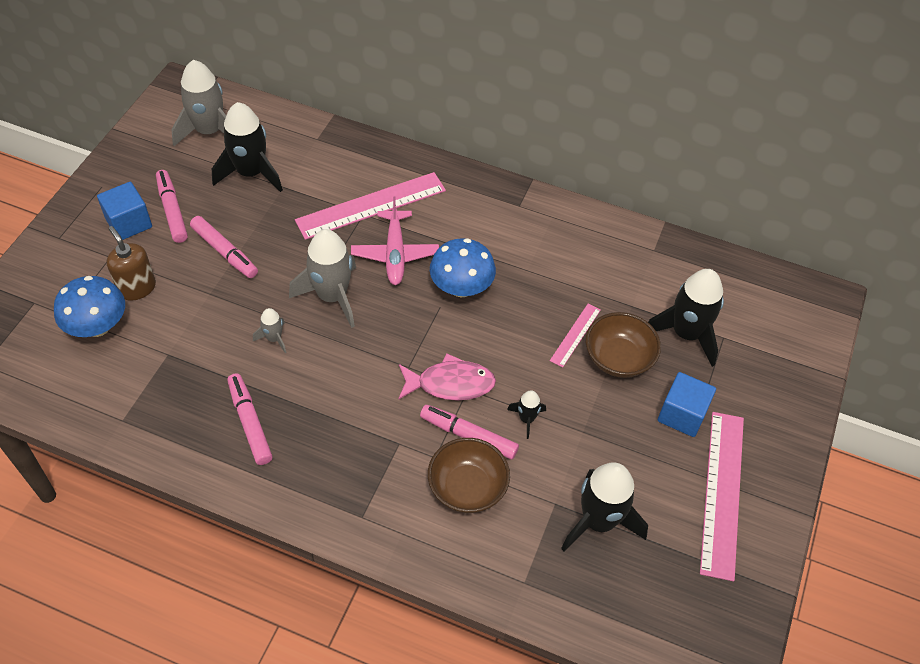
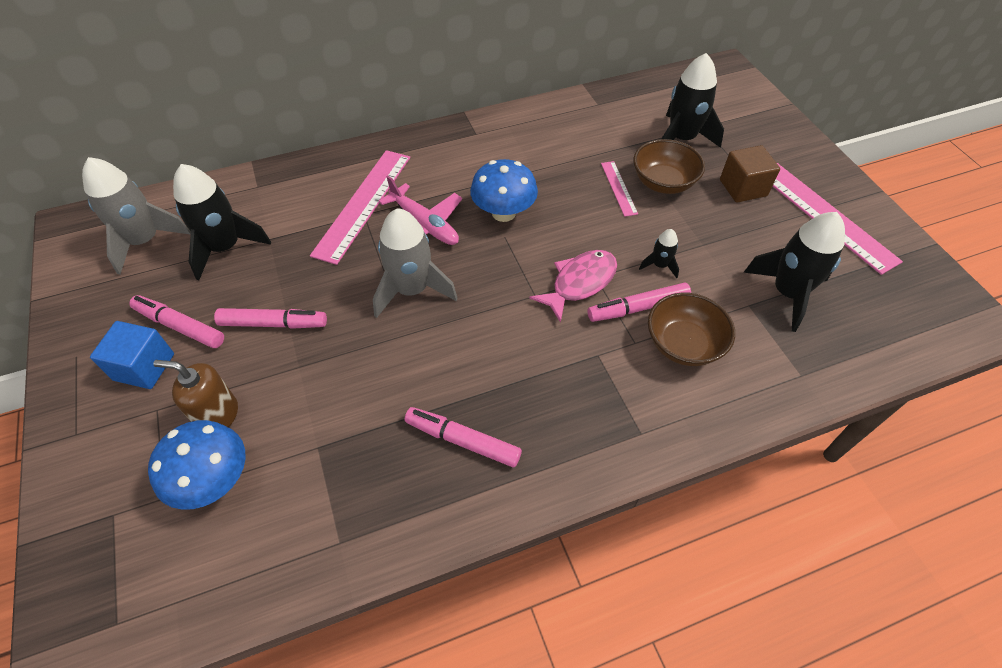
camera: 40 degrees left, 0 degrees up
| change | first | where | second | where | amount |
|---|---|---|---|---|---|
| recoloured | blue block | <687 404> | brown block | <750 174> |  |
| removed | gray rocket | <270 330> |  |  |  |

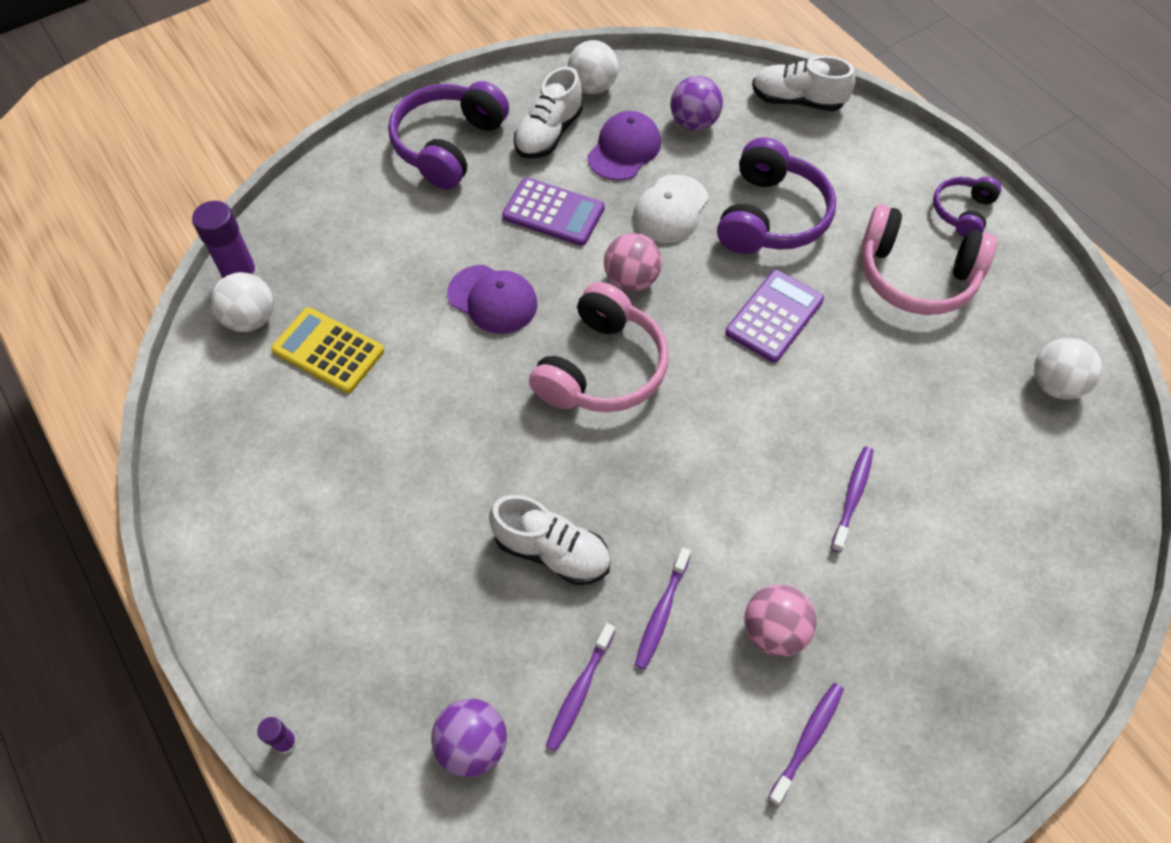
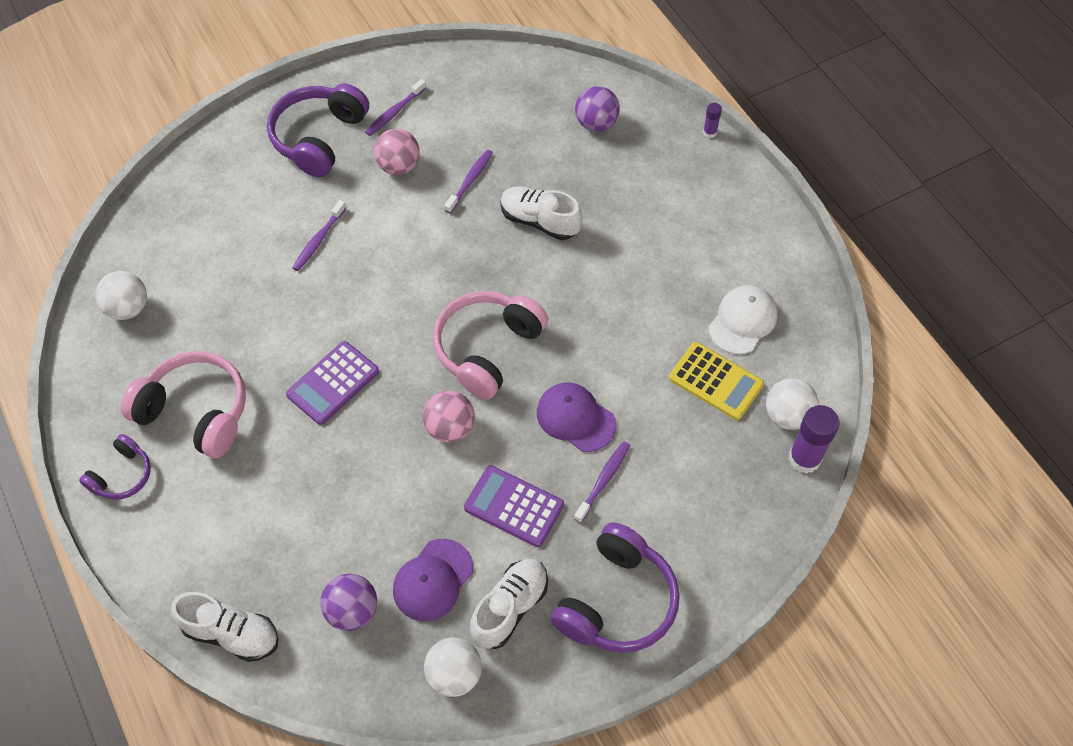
camera: 175 degrees left, 0 degrees up
| change | first | where | second | where | amount |
|---|---|---|---|---|---|
| moved | royal purple headset | <776 195> |  | <318 130> |  |
| moved | royal purple dental brush | <580 687> |  | <602 482> |  |
| moved | pure white peaked cap | <671 208> |  | <743 319> |  |

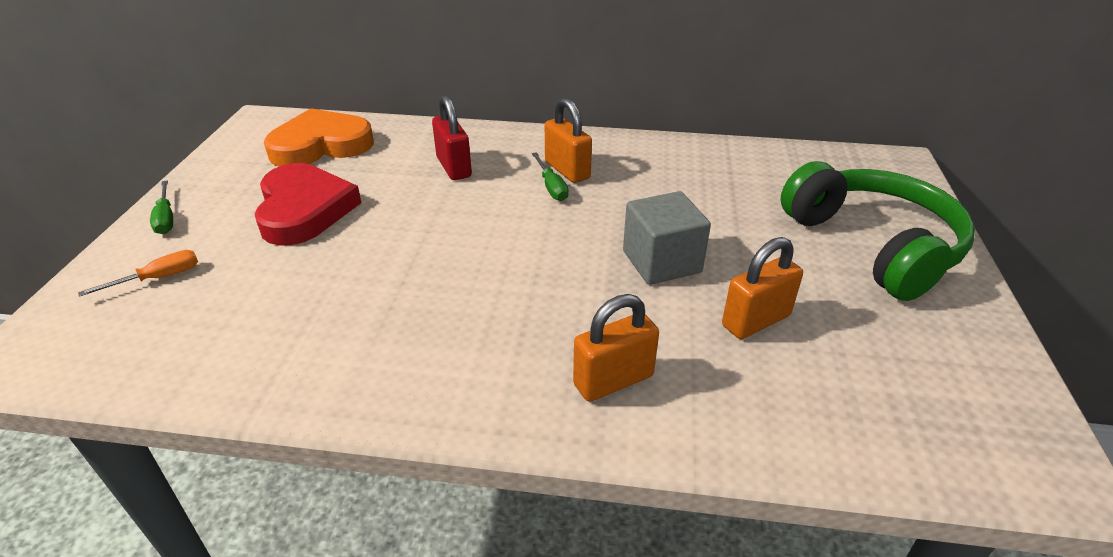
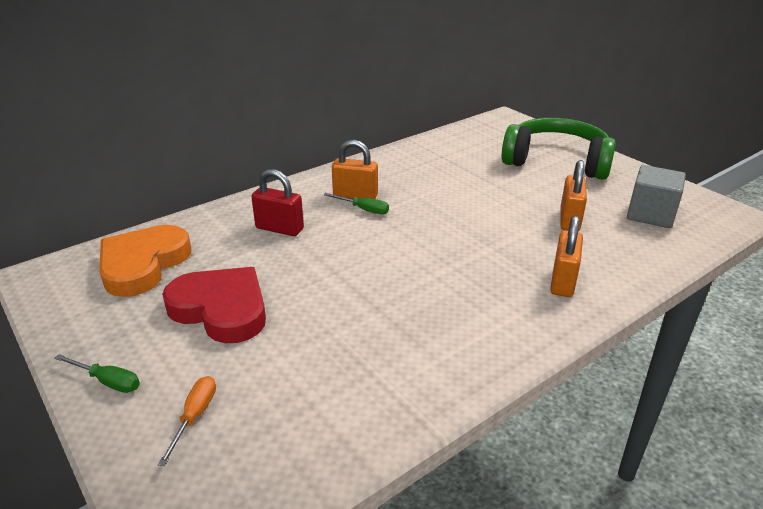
camera: 45 degrees left, 5 degrees down
| change | first | where | second | where | amount |
|---|---|---|---|---|---|
| moved | gray block | <667 238> |  | <656 196> |  |

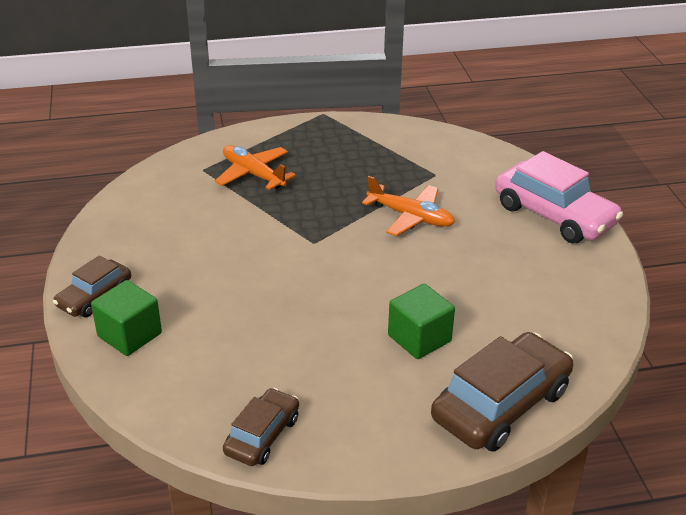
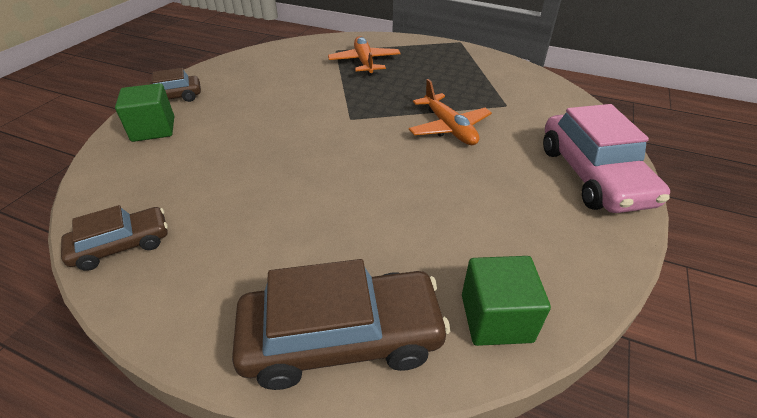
camera: 35 degrees right, 5 degrees up
| change | first | where | second | where | amount |
|---|---|---|---|---|---|
| moved | green block | <421 321> |  | <506 301> |  |

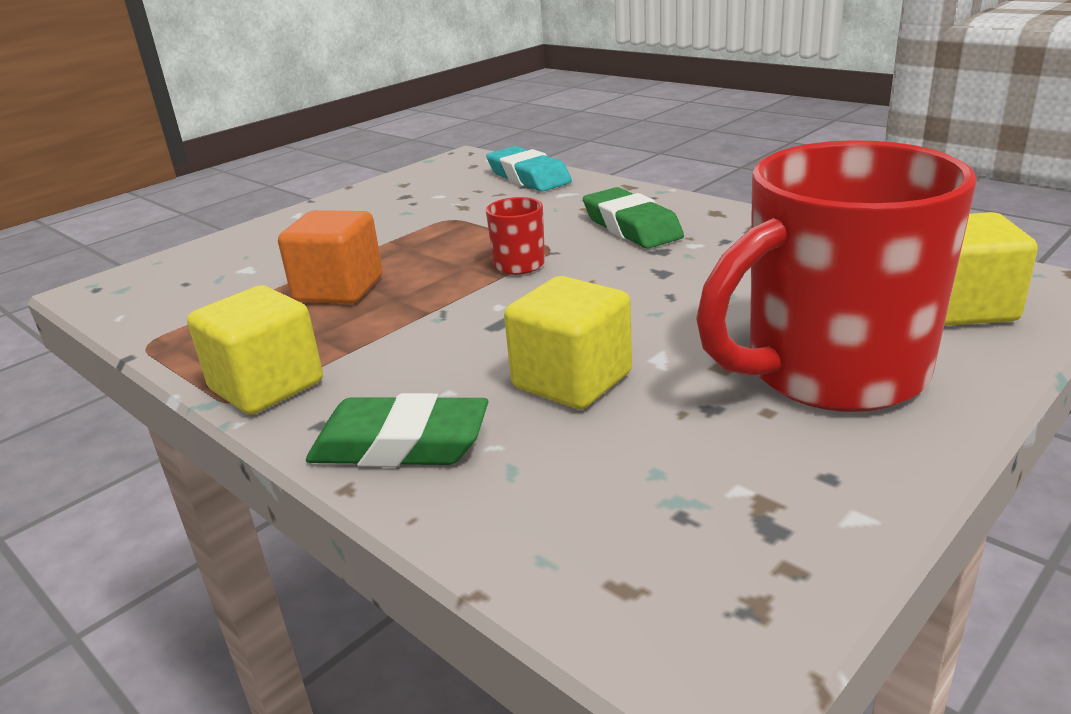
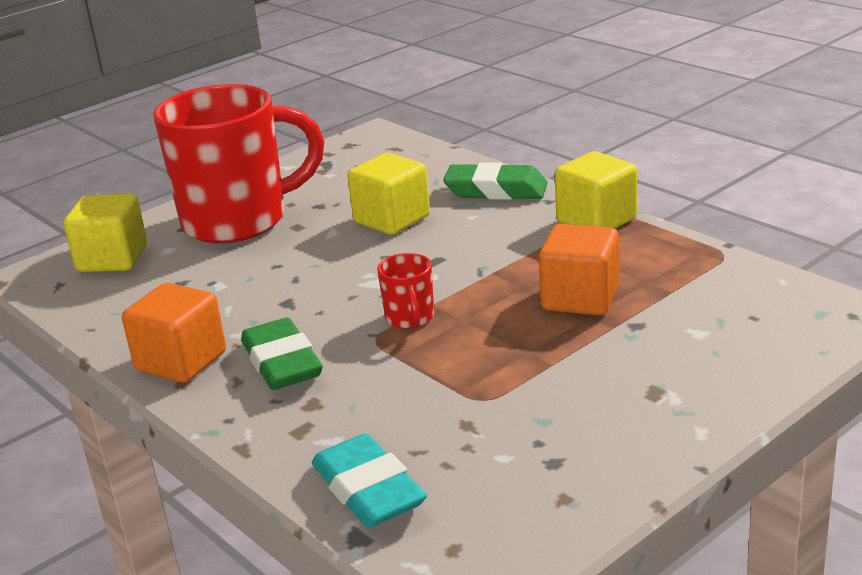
camera: 175 degrees left, 0 degrees up
| change | first | where | second | where | amount |
|---|---|---|---|---|---|
| added |  |  | orange block | <174 333> |  |

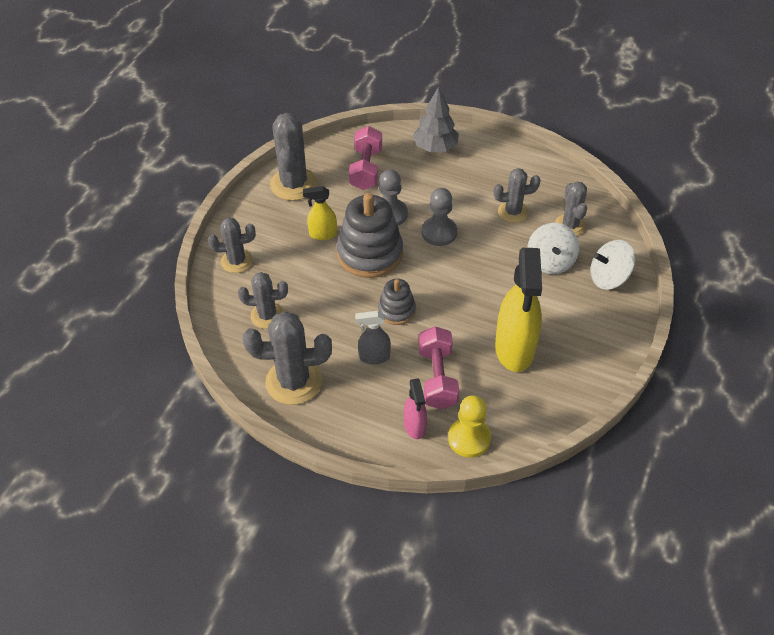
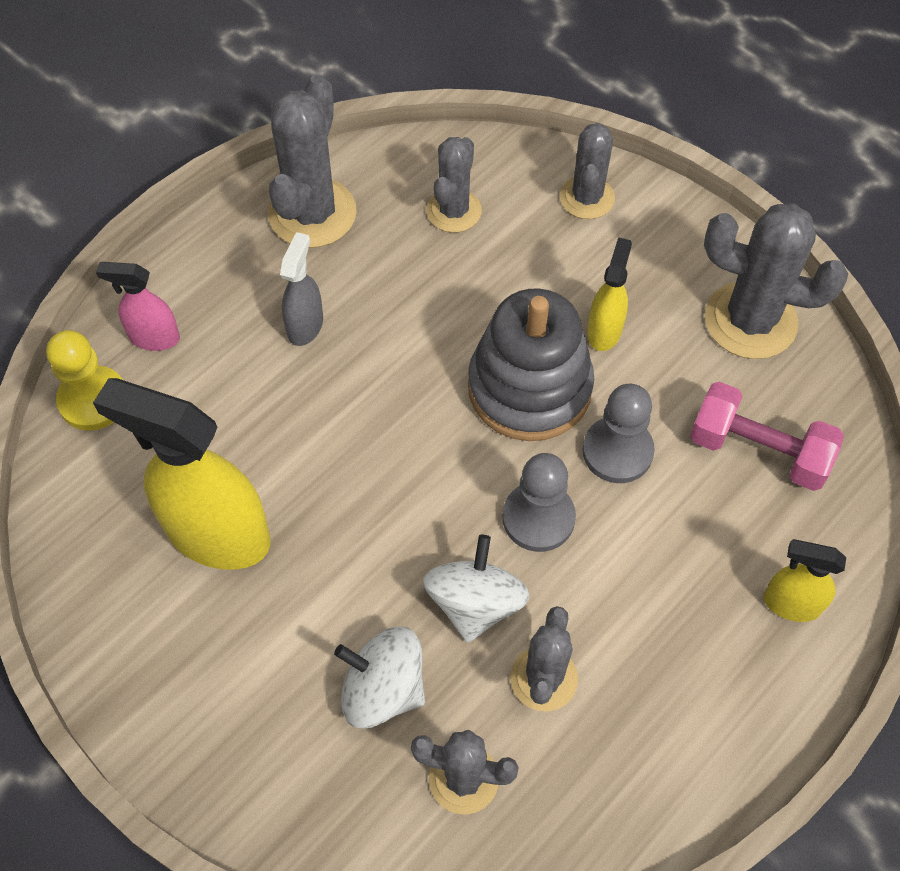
camera: 110 degrees right, 10 degrees up
| change | first | where | second | where | amount |
|---|---|---|---|---|---|
| moved | pure white toy top | <613 265> |  | <476 589> |  |
| replaced | gray fir tree | <436 119> | bright yellow spray cleaner | <805 580> |  |
| removed | gray ring stacker | <397 302> |  |  |  |
| removed | rosy free weight | <439 367> |  |  |  |

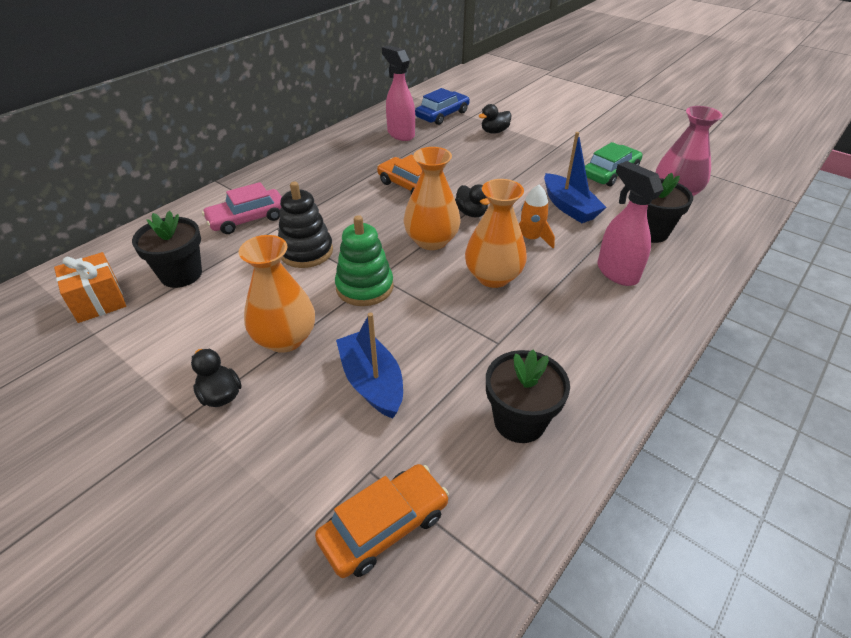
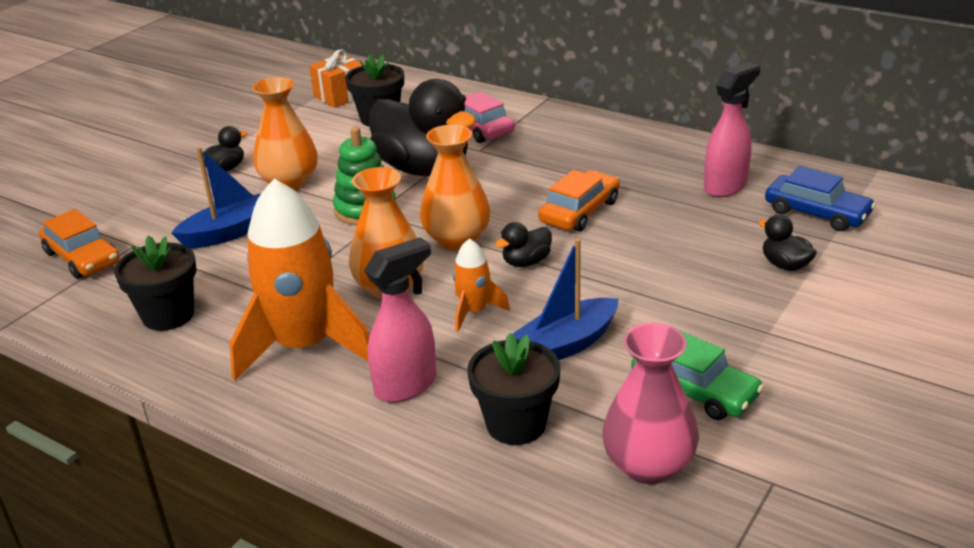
camera: 85 degrees right, 10 degrees down
| change | first | where | second | where | amount |
|---|---|---|---|---|---|
| added |  |  | orange rocket | <299 280> |  |
| replaced | black ring stacker | <305 225> | black rubber duck | <422 127> |  |

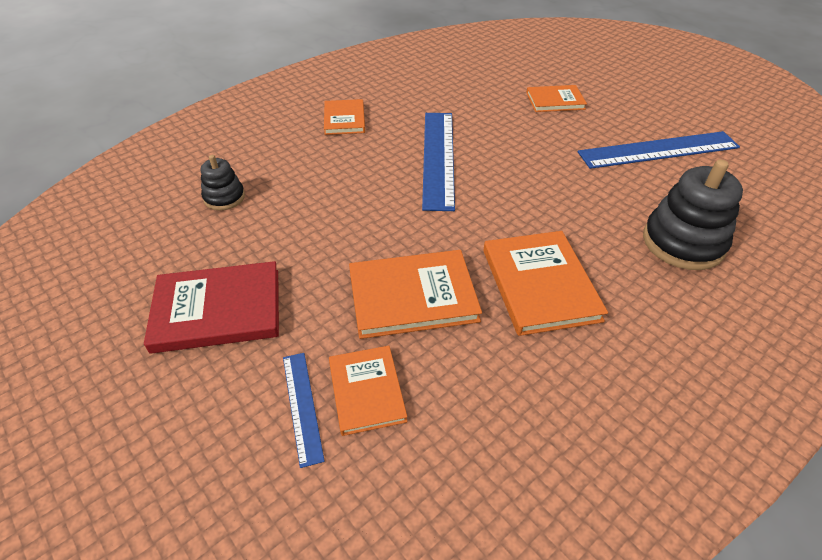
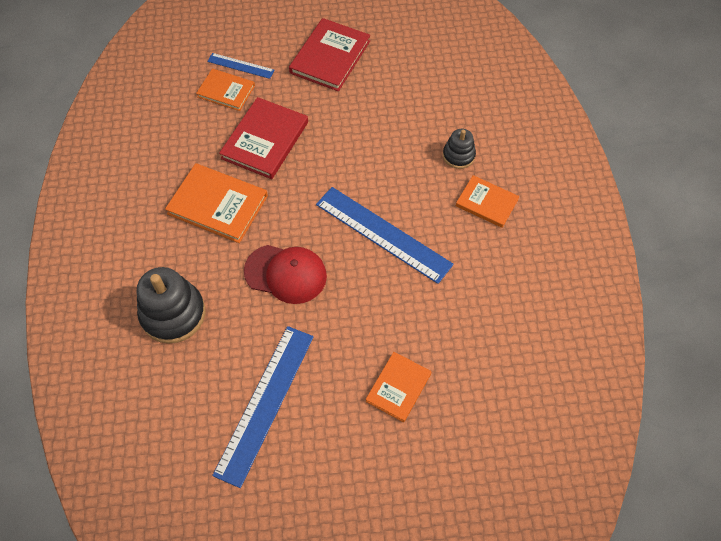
camera: 125 degrees right, 15 degrees up
| change | first | where | second | where | amount |
|---|---|---|---|---|---|
| recoloured | orange book | <415 294> | scarlet book | <263 138> |  |
| added |  |  | scarlet peaked cap | <285 274> |  |
| moved | black ring stacker | <223 182> |  | <459 149> |  |

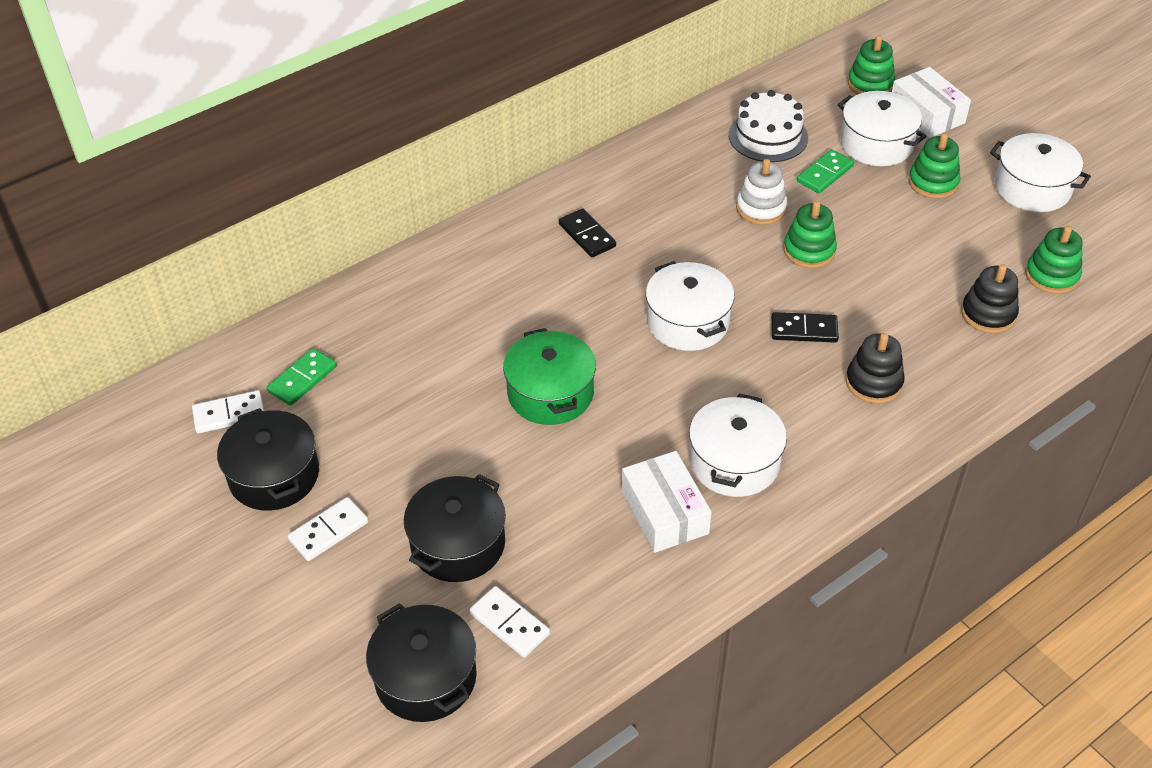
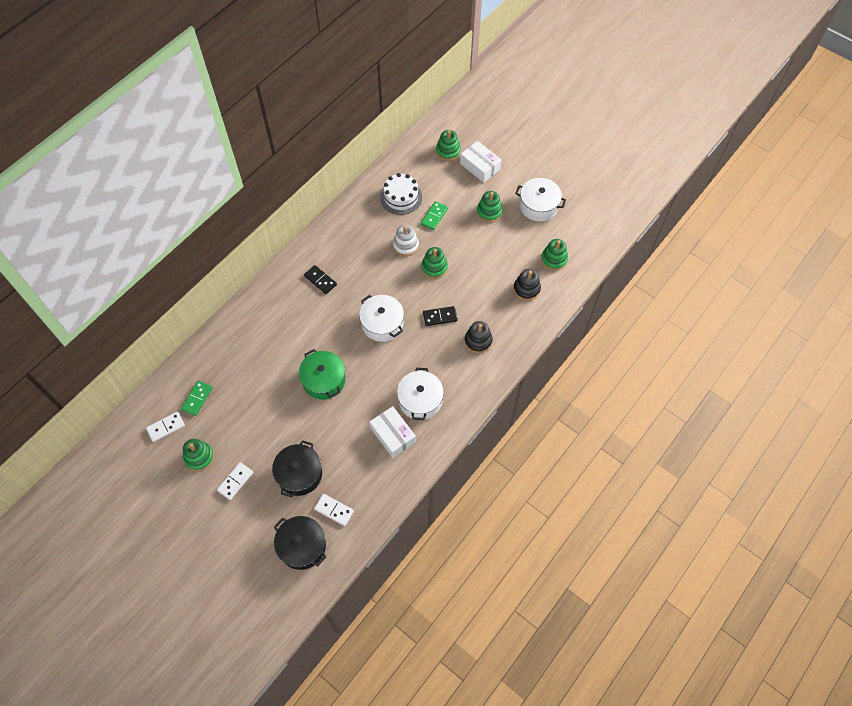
camera: 15 degrees left, 15 degrees up
| change | first | where | second | where | amount |
|---|---|---|---|---|---|
| replaced | black stockpot | <268 459> | green ring stacker | <198 455> |  |
| removed | pure white stockpot | <882 128> |  |  |  |

